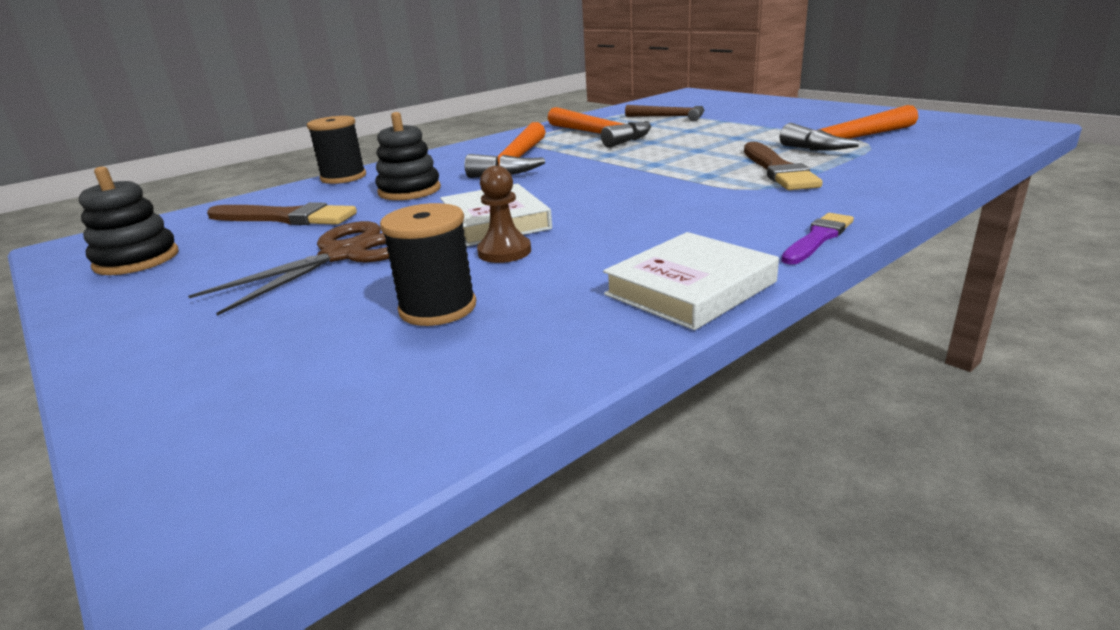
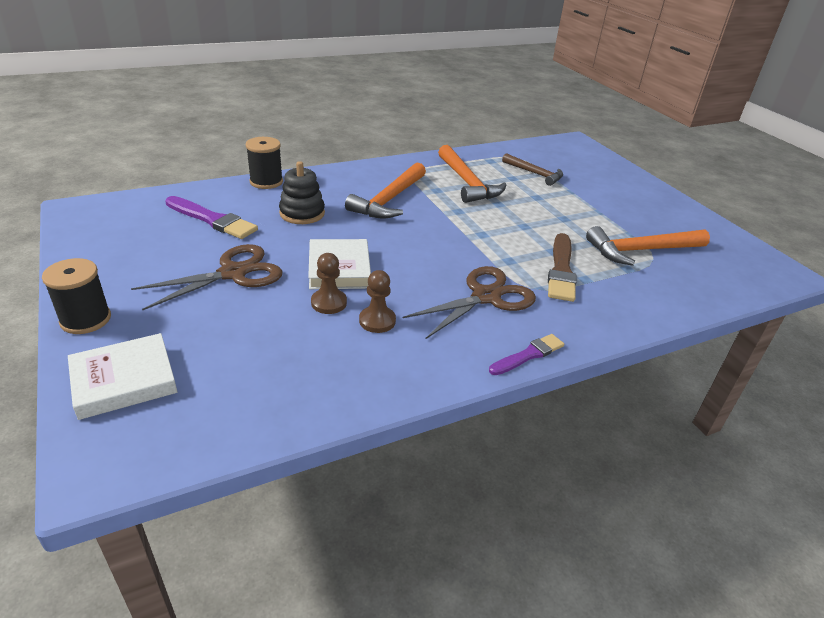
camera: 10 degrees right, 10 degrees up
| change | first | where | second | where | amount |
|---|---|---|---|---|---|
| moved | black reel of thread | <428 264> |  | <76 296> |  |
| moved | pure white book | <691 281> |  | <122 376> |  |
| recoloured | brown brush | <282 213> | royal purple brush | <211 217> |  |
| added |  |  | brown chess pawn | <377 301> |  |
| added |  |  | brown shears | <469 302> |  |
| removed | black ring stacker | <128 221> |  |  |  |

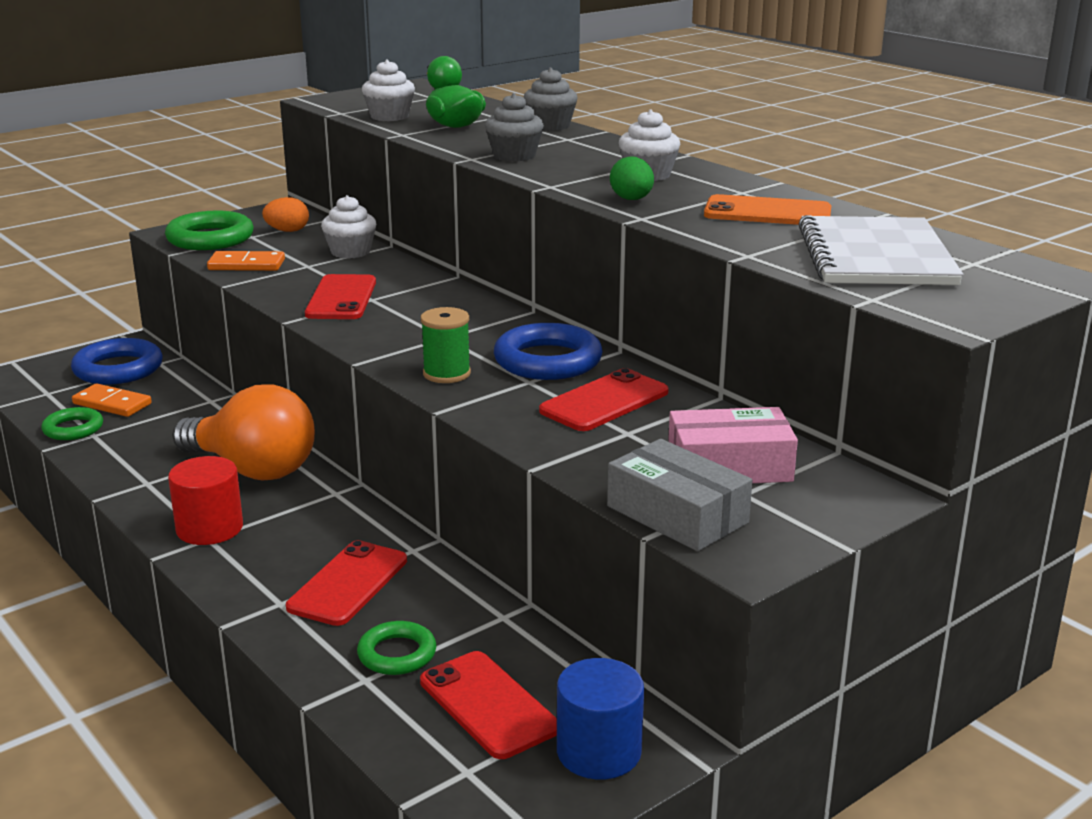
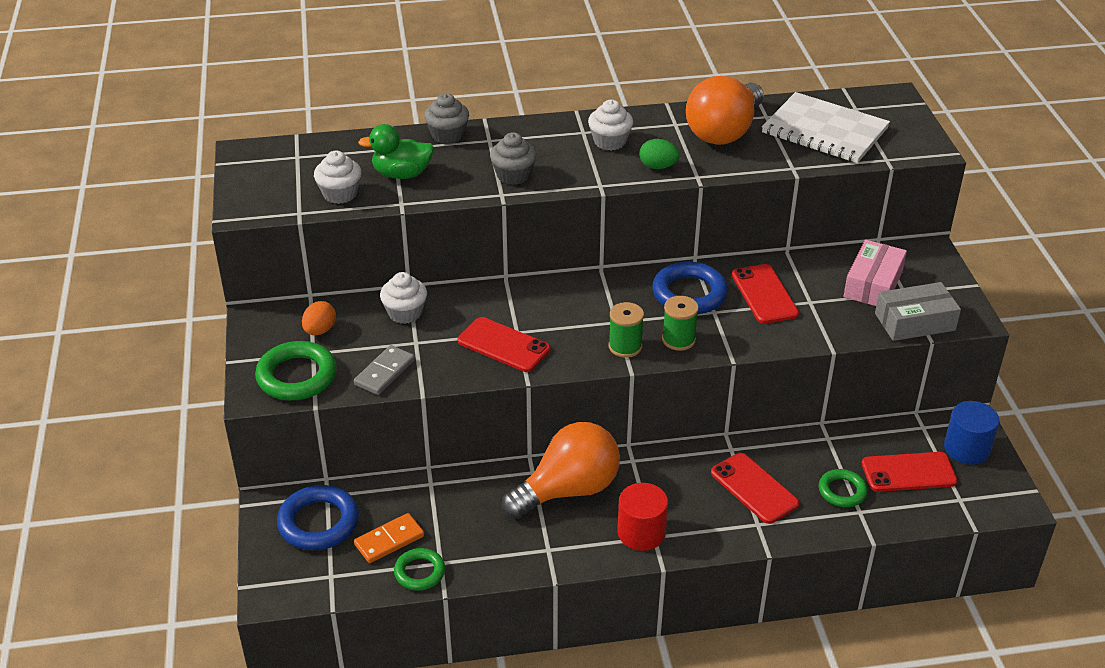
camera: 60 degrees left, 15 degrees up
| change | first | where | second | where | amount |
|---|---|---|---|---|---|
| recoloured | orange domino | <246 261> | gray domino | <384 370> |  |
| added |  |  | green reel of thread | <626 330> |  |
| replaced | orange mobile phone | <767 209> | orange bulb | <725 110> |  |

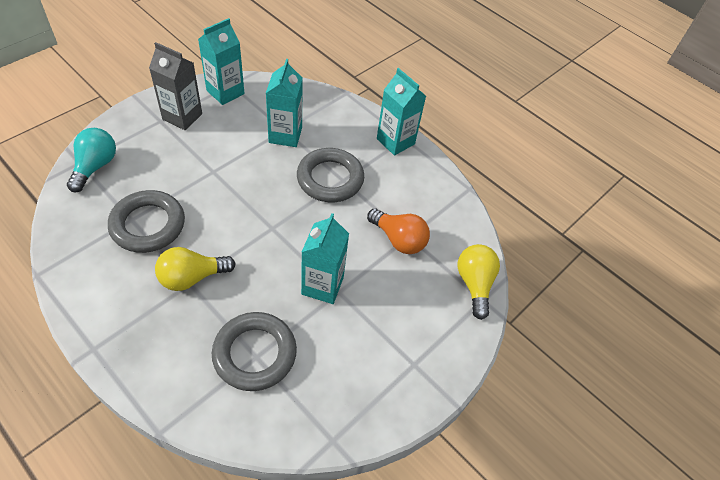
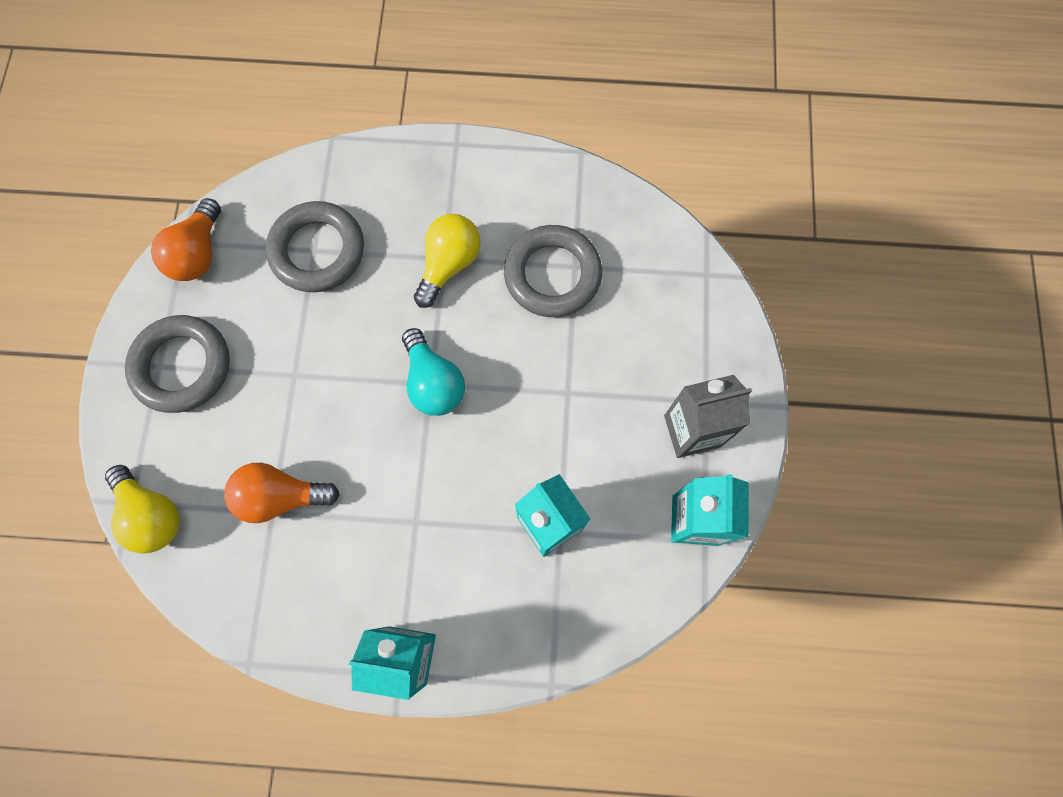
camera: 145 degrees right, 20 degrees up
| change | first | where | second | where | amount |
|---|---|---|---|---|---|
| moved | gray hoop | <330 175> |  | <177 364> |  |
| added |  |  | orange bulb | <186 239> |  |
| moved | teal bulb | <91 160> |  | <433 372> |  |
| removed | teal milk carton | <325 258> |  |  |  |

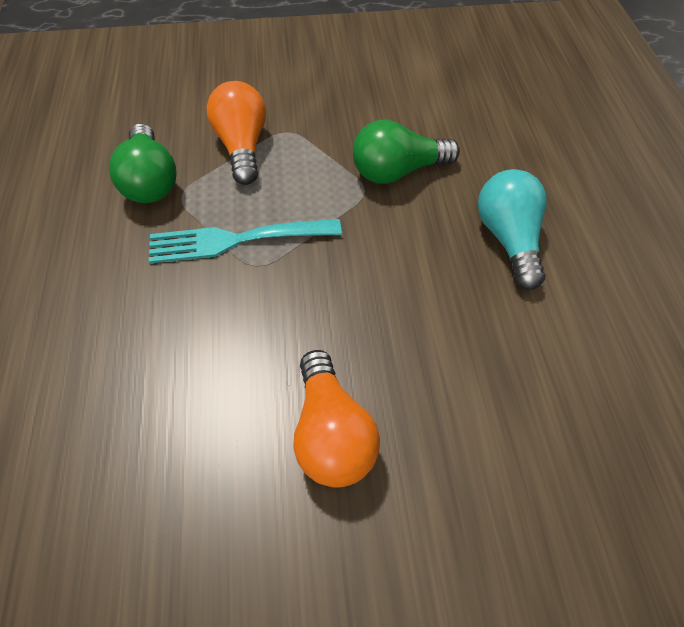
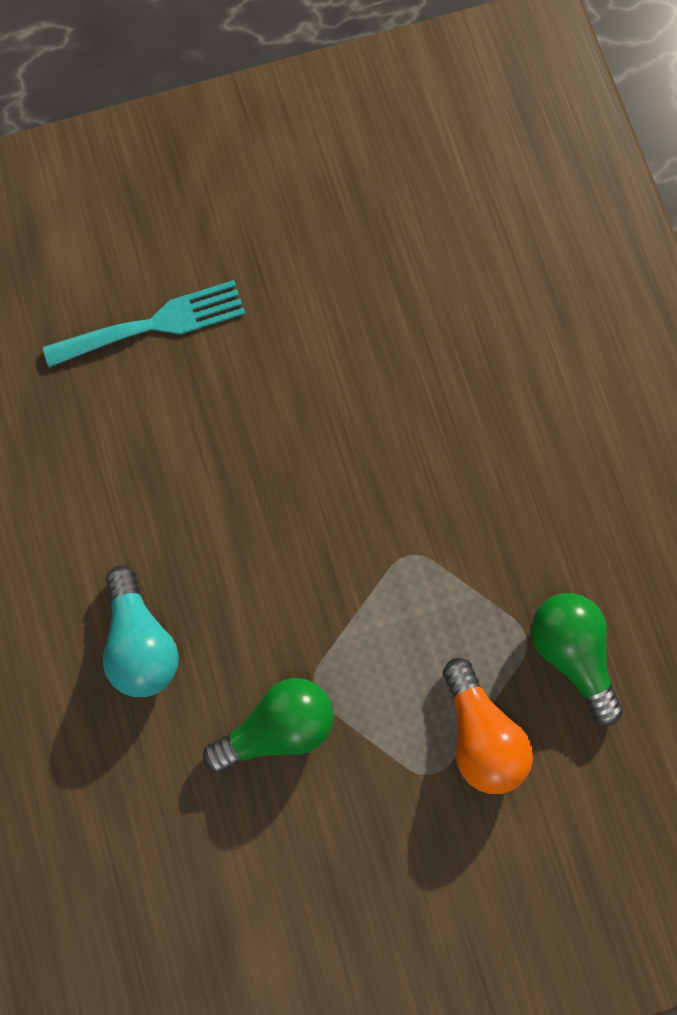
camera: 170 degrees right, 20 degrees up
| change | first | where | second | where | amount |
|---|---|---|---|---|---|
| moved | teal fork | <245 241> |  | <144 323> |  |
| removed | orange bulb | <337 419> |  |  |  |

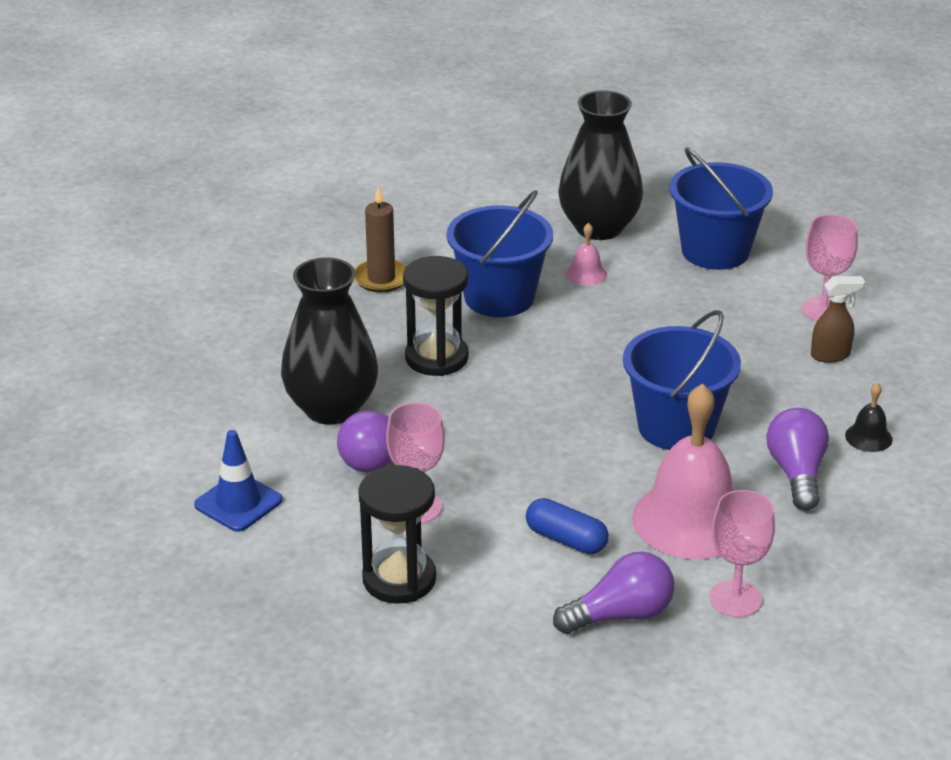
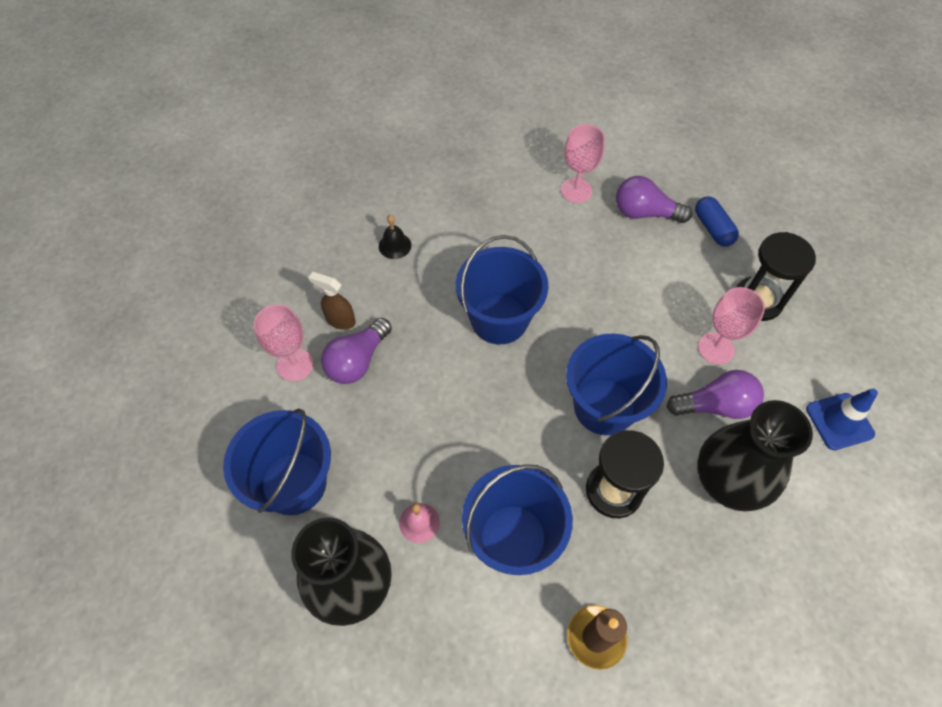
camera: 145 degrees left, 25 degrees up
| change | first | where | second | where | amount |
|---|---|---|---|---|---|
| moved | royal purple bulb | <797 459> |  | <356 351> |  |
| added |  |  | blue pail | <616 384> |  |
| moved | blue pill shape | <567 526> |  | <717 222> |  |
| removed | rosy bell | <682 471> |  |  |  |

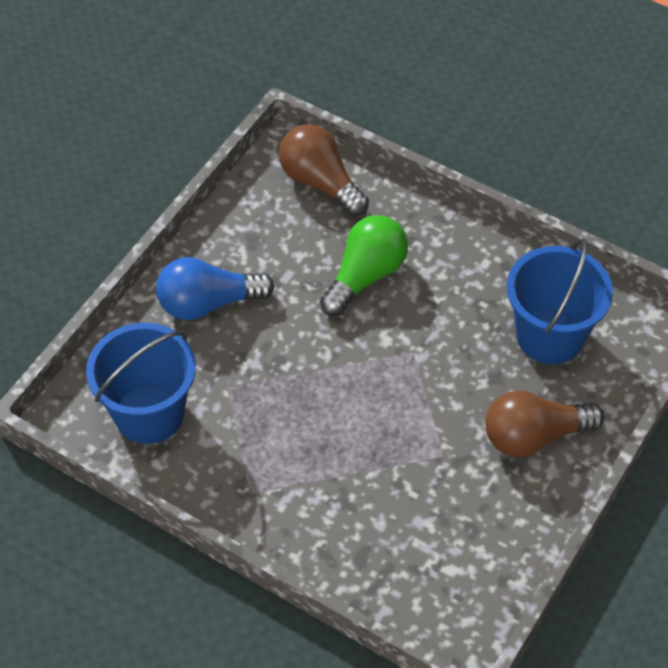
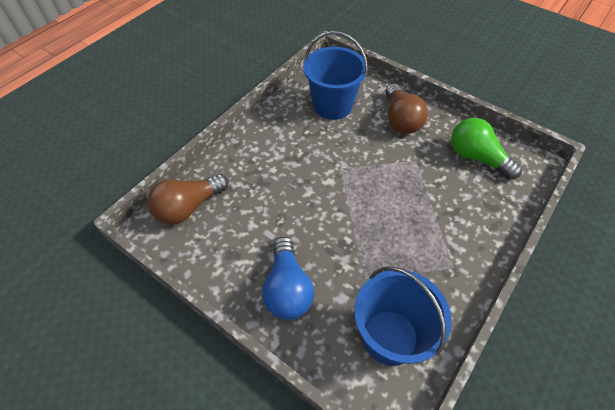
camera: 85 degrees left, 0 degrees up
| change | first | where | second | where | amount |
|---|---|---|---|---|---|
| moved | green bulb | <364 265> |  | <486 148> |  |

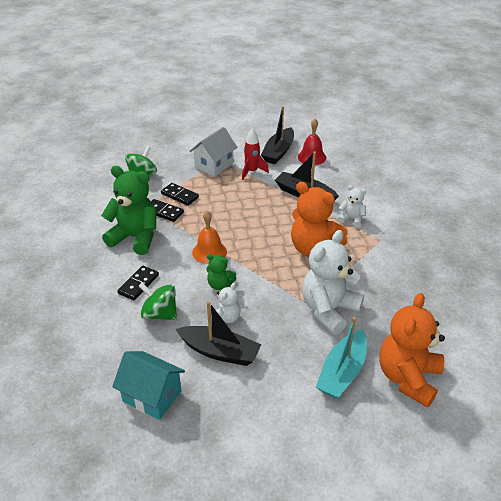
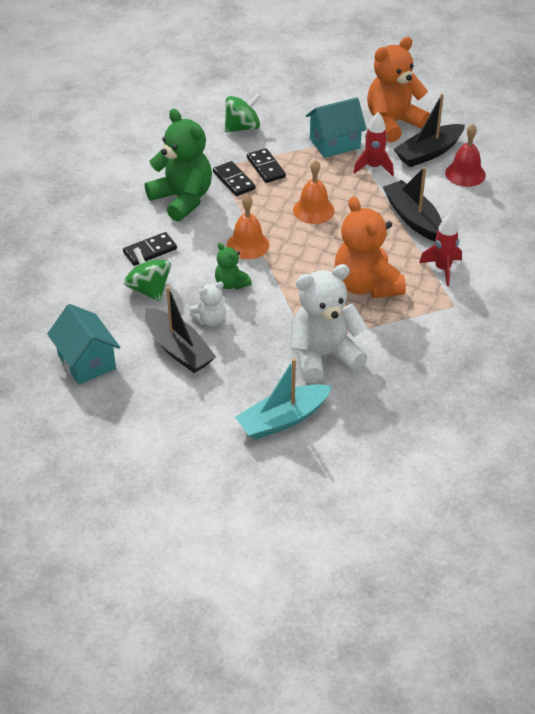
camera: 30 degrees right, 5 degrees up
| change | first | where | second | where | amount |
|---|---|---|---|---|---|
| added |  |  | orange bell | <314 192> |  |
| recoloured | pure white house | <213 152> | teal house | <336 127> |  |
| moved | orange teddy | <412 350> |  | <398 90> |  |
| replaced | pure white teddy | <352 206> | scarlet rocket | <440 249> |  |

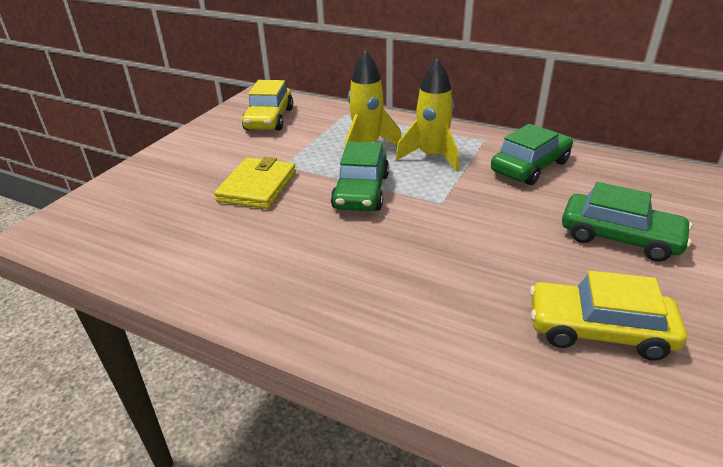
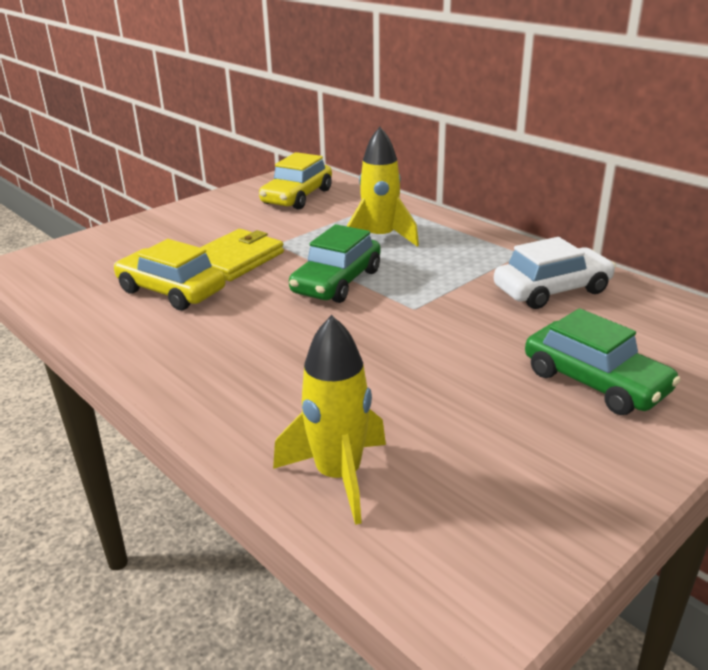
camera: 20 degrees right, 5 degrees down
| change | first | where | second | where | amount |
|---|---|---|---|---|---|
| moved | bright yellow automobile | <608 315> |  | <170 274> |  |
| moved | bright yellow rocket | <427 115> |  | <329 420> |  |
| recoloured | green automobile | <532 154> | pure white automobile | <555 273> |  |

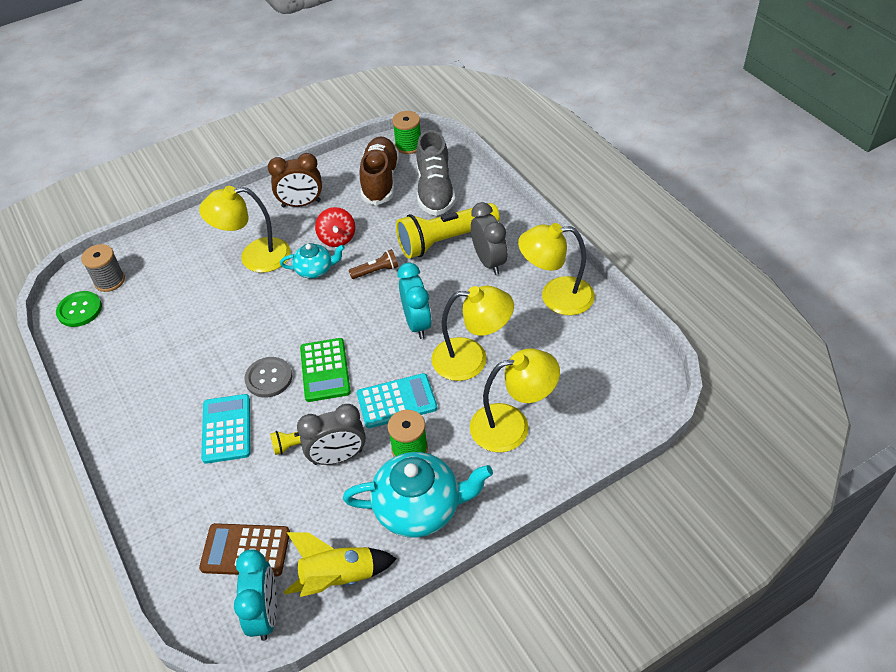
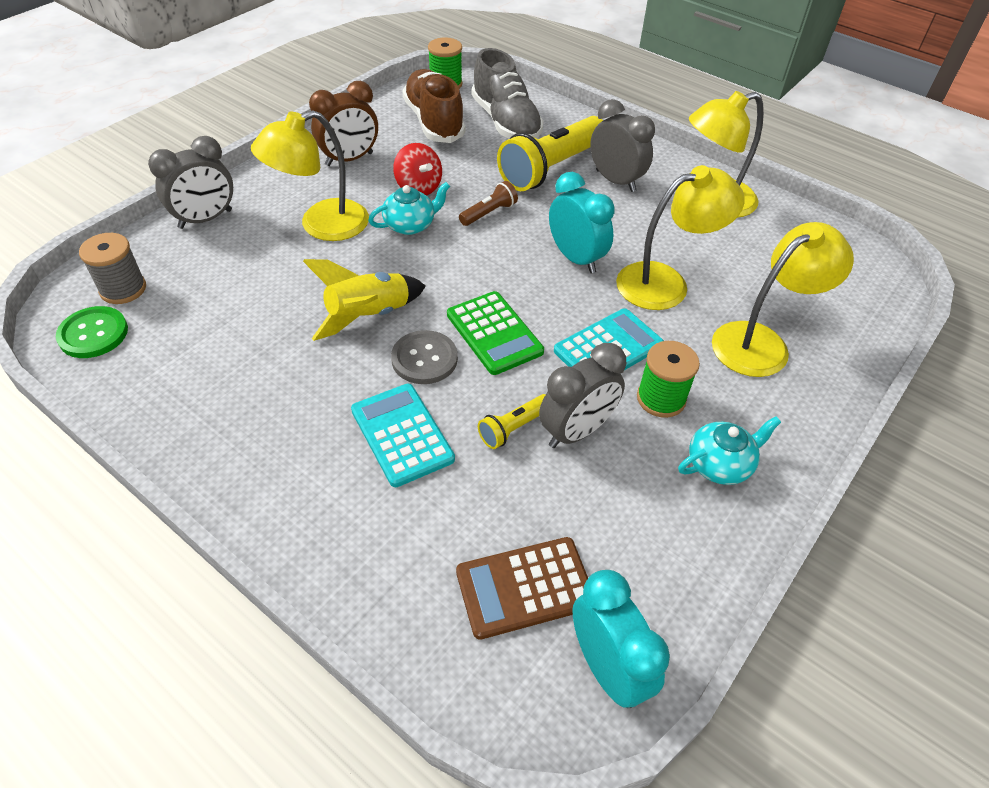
camera: 25 degrees left, 0 degrees up
| change | first | where | second | where | amount |
|---|---|---|---|---|---|
| added |  |  | gray clock | <190 182> |  |
| moved | bright yellow rocket | <340 564> |  | <364 300> |  |
| resized | teal teapot | <418 495> |  | <729 450> | x0.56 |

